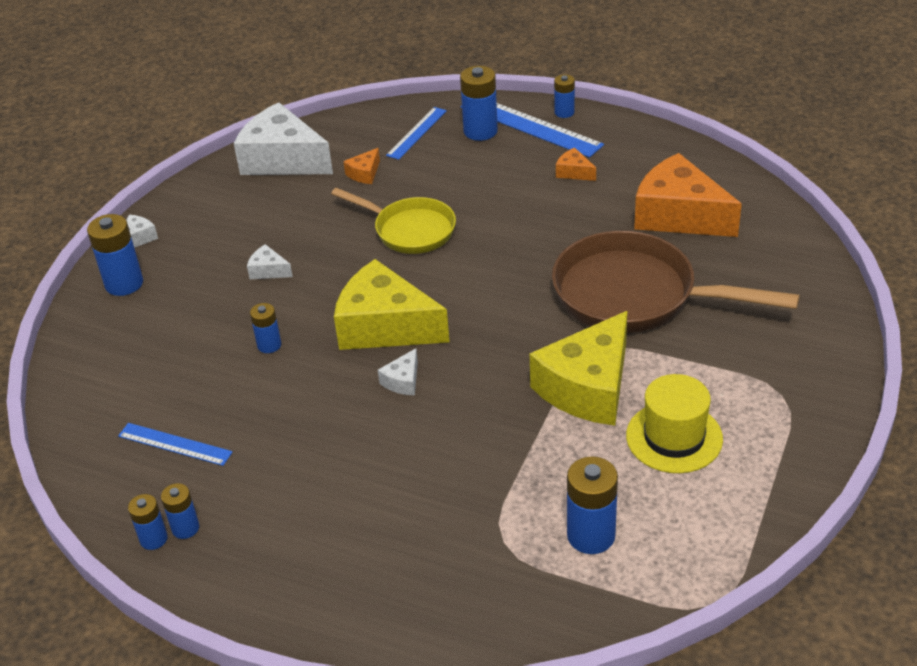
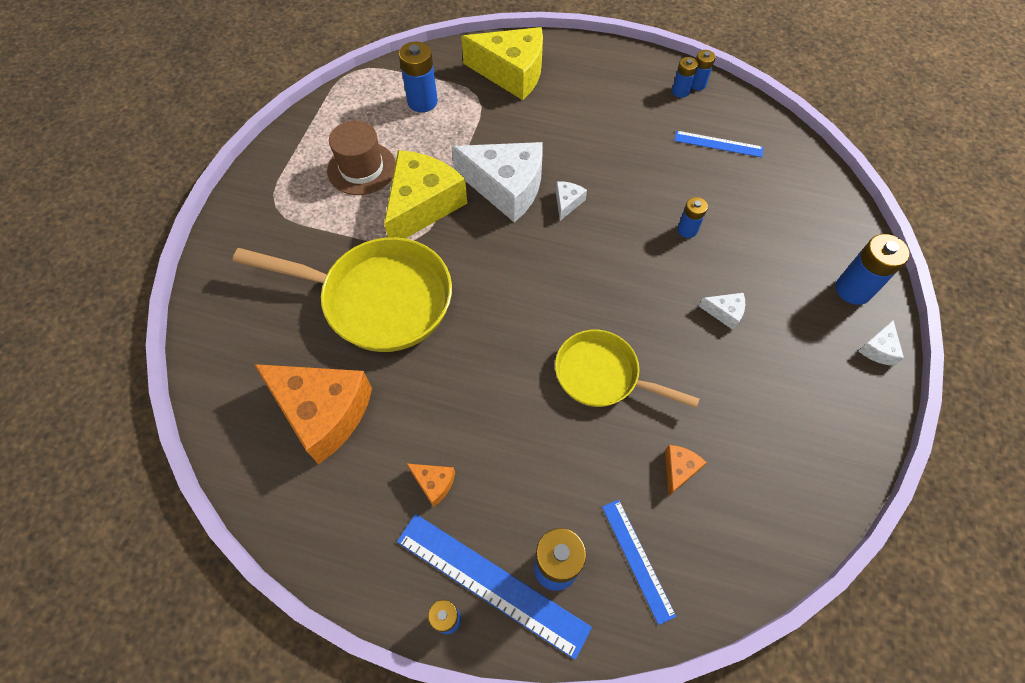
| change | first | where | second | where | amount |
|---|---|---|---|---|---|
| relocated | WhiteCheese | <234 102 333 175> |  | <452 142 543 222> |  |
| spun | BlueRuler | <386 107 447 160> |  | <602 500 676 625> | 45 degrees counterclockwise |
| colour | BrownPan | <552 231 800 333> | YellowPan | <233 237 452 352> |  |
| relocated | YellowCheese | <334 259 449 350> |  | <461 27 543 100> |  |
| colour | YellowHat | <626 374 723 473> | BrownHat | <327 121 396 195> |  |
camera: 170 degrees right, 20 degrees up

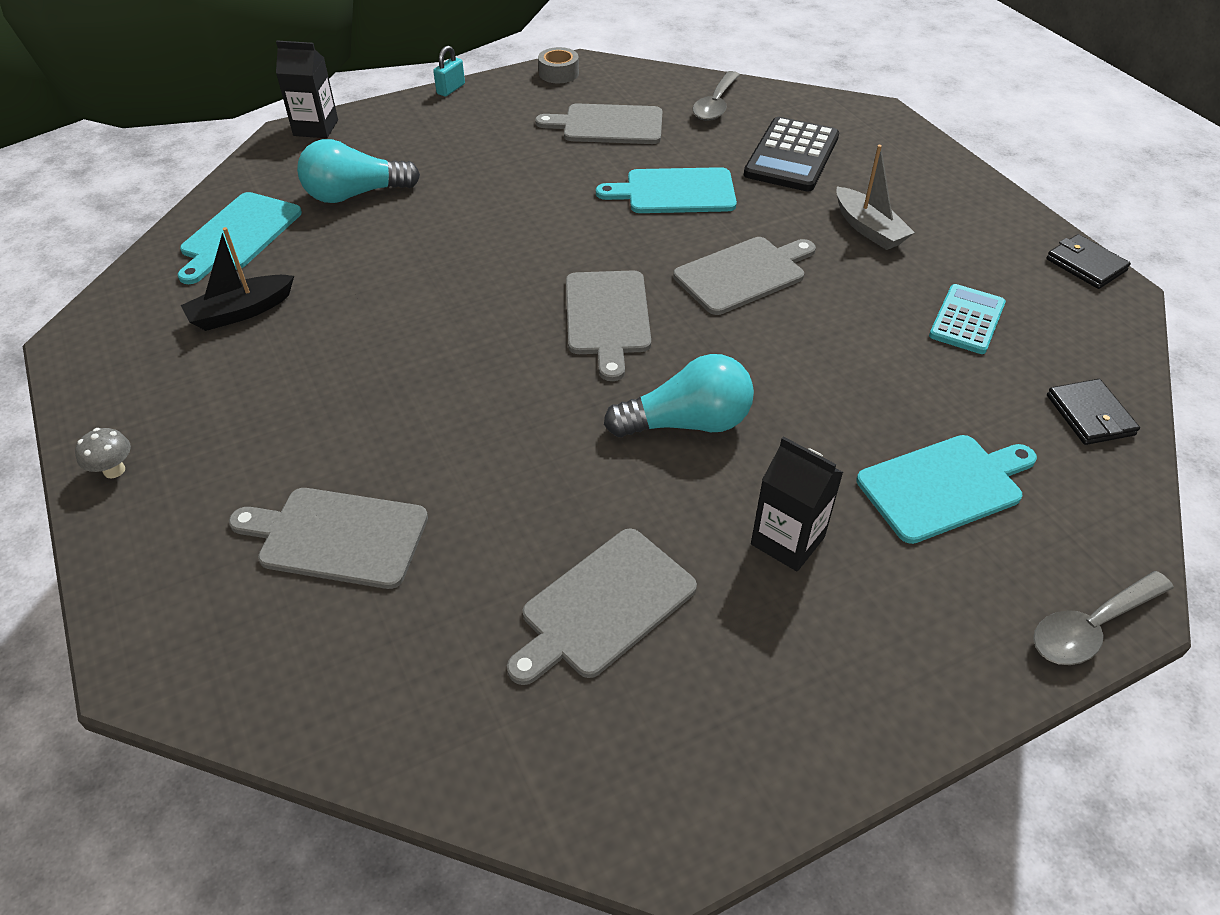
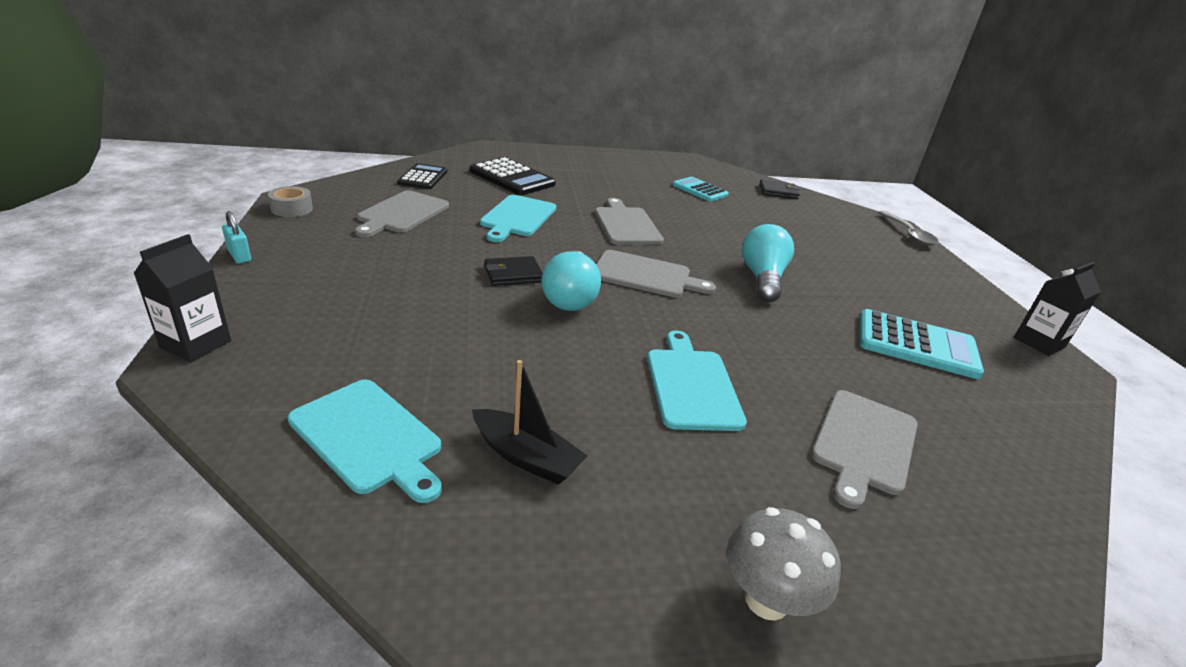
| change | first | where | second | where | amount |
|---|---|---|---|---|---|
| exchanged | GreySpoon | <692 71 740 121> | BlackCalculator | <397 163 447 189> |  |
| relocated | TurquoiseLightBulb | <297 139 420 203> |  | <541 250 601 311> |  |
| missing | GreyBoat | <836 145 915 250> |  |  |  |
| spun | BlackBoat | <181 227 294 331> |  | <472 360 588 485> | 45 degrees counterclockwise |
| relocated | BlackWallet | <1046 234 1131 289> |  | <484 256 543 286> |  |
| size | GreyMushroom | <75 428 131 478> |  | <727 507 841 621> | x1.74 |
| relocated | TurquoiseCuttingBoard | <856 435 1037 544> |  | <647 330 747 431> |  |
| relocated | BlackCarton | <751 436 843 571> |  | <1014 262 1101 356> |  |
| exchanged | GreyCuttingBoard | <507 528 697 685> | TurquoiseCalculator | <860 309 984 379> |  |
camera: 75 degrees left, 15 degrees down

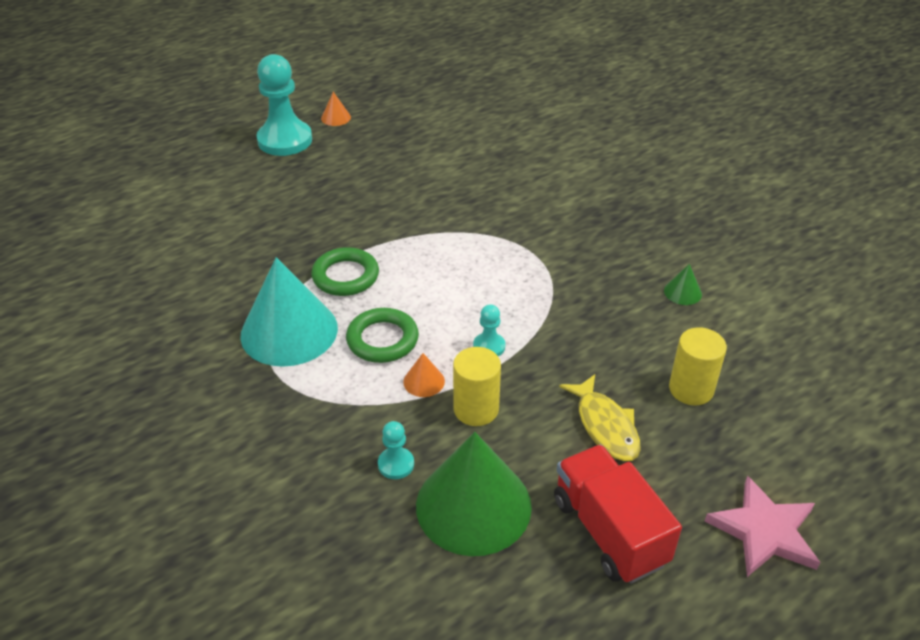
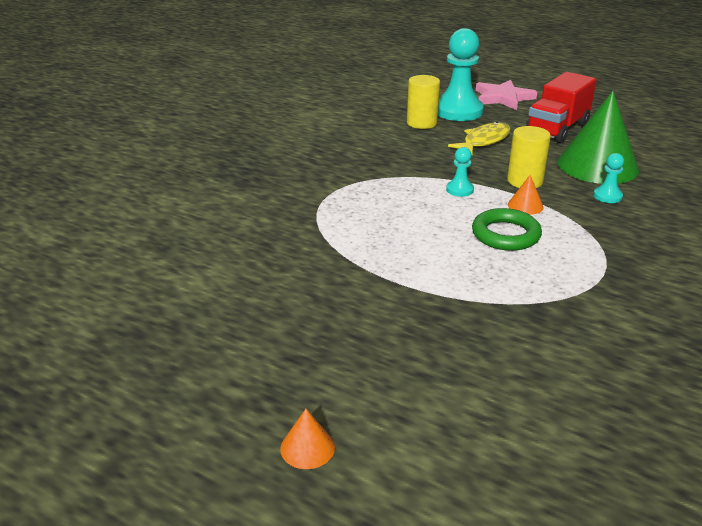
| change | first | where | second | where | amount |
|---|---|---|---|---|---|
| relocated | TurquoisePawn | <256 54 312 156> |  | <438 28 484 121> |  |
| relocated | OrangeCone | <321 92 351 126> |  | <280 409 335 469> |  |
| missing | GreenRing | <311 247 379 296> |  |  |  |
| missing | TurquoiseCone | <240 257 338 367> |  |  |  |
| missing | GreenCone | <664 264 702 305> |  |  |  |
camera: 115 degrees left, 10 degrees down

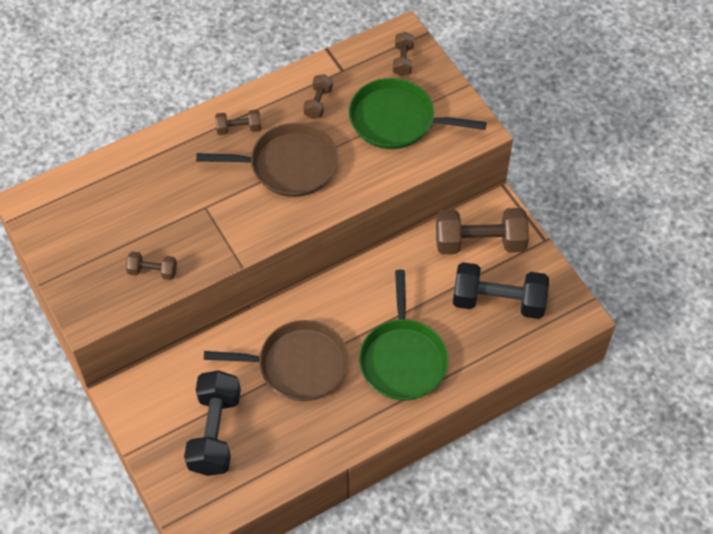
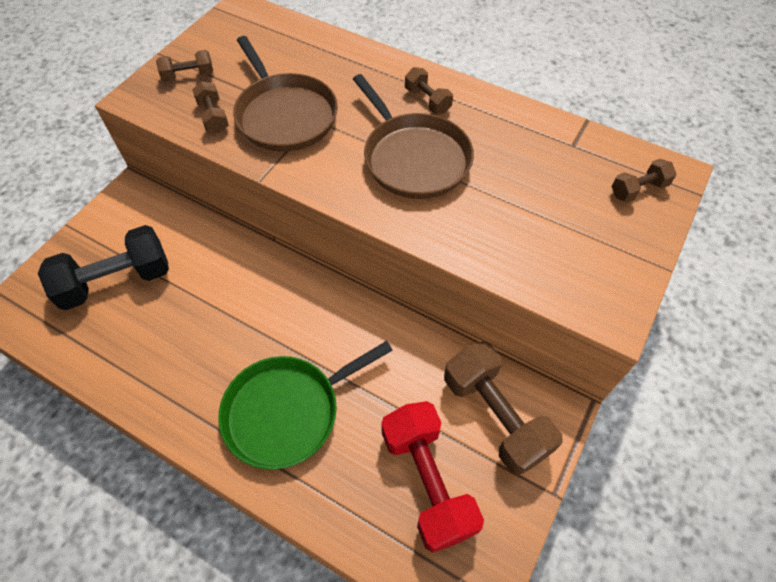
| change | first | where | second | where | amount |
|---|---|---|---|---|---|
| relocated | BrownDumbbell | <303 74 333 119> |  | <156 50 213 82> |  |
| missing | GreenPan | <349 78 487 149> |  |  |  |
| colour | BlackDumbbell | <453 262 549 319> | RedDumbbell | <381 401 484 553> |  |
| relocated | BrownPan | <204 320 349 401> |  | <233 36 338 152> |  |
camera: 60 degrees right, 0 degrees up

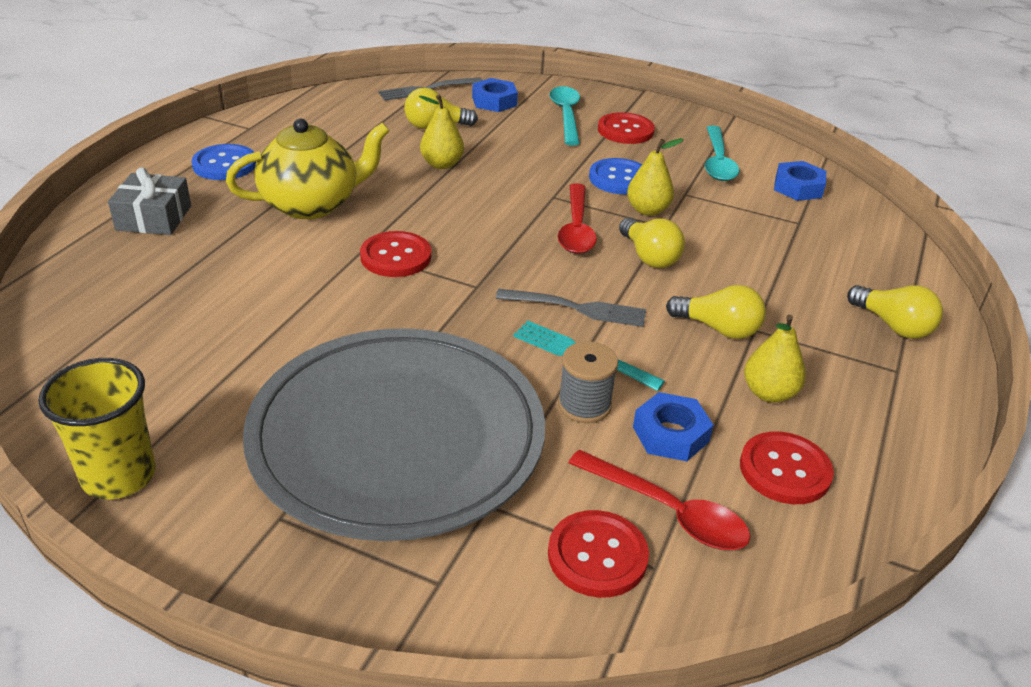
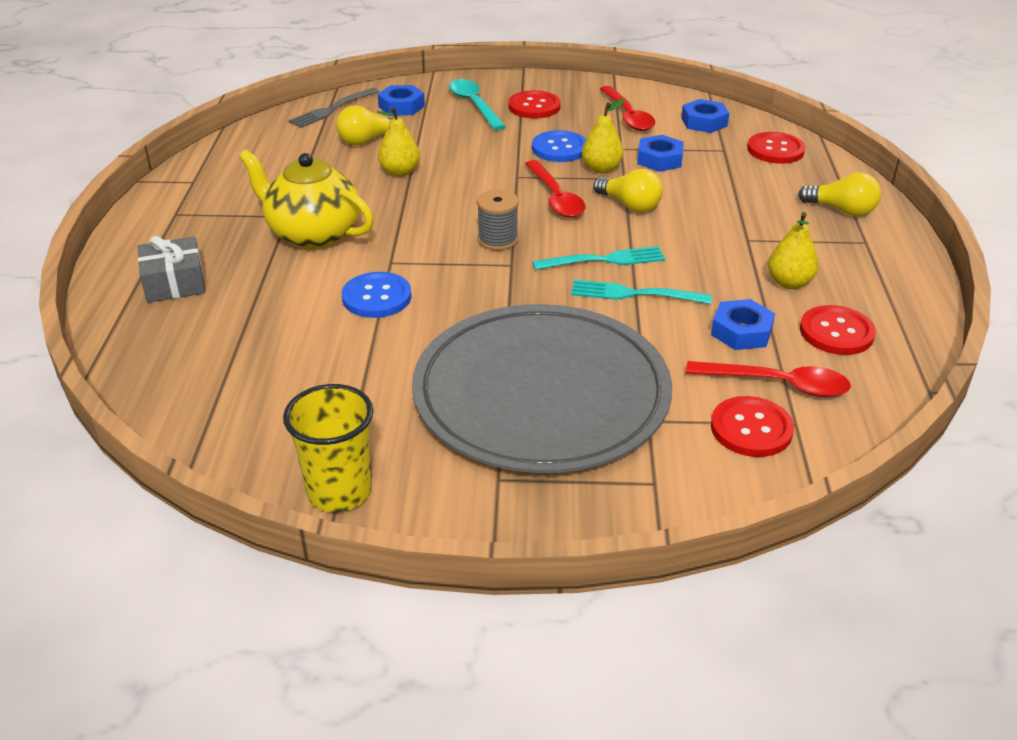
| change | first | where | second | where | amount |
|---|---|---|---|---|---|
| spun | YellowTeapot | <226 118 389 219> |  | <239 149 374 249> | 105 degrees counterclockwise |
| colour | TurquoiseSpoon | <705 125 739 181> | RedSpoon | <600 86 655 131> |  |
| relocated | BlueButton | <191 144 257 180> |  | <342 272 412 318> |  |
| relocated | RedButton | <360 231 431 277> |  | <747 132 805 164> |  |
| missing | YellowLightBulb | <666 285 766 339> |  |  |  |
| colour | GreyFork | <496 289 646 327> | TurquoiseFork | <532 246 665 270> |  |
| relocated | GreySpool | <558 342 618 423> |  | <477 190 519 251> |  |
| appeared |  |  | BlueNut | <637 135 684 172> |  |
camera: 20 degrees left, 0 degrees up

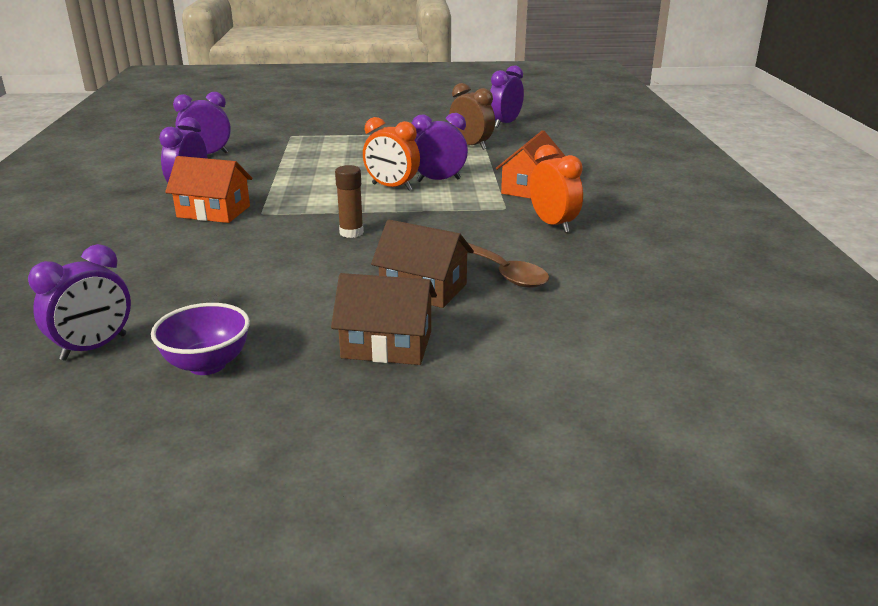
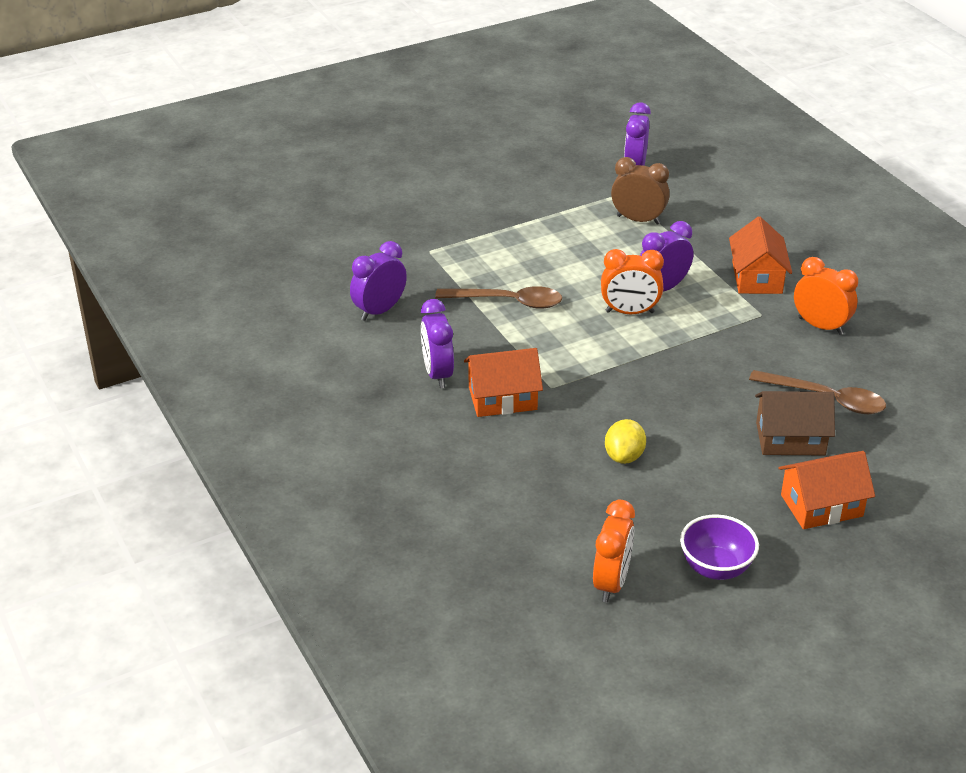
| change | first | where | second | where | amount |
|---|---|---|---|---|---|
| missing | BrownGlueStick | <335 165 364 238> |  |  |  |
| colour | PurpleClock | <28 244 131 361> | OrangeClock | <593 500 635 602> |  |
| colour | BrownHouse | <331 273 437 365> | OrangeHouse | <778 451 875 529> |  |
| appeared |  |  | BrownSpoon | <435 286 562 309> |  |
| appeared |  |  | YellowLemon | <605 419 646 464> |  |
camera: 25 degrees left, 10 degrees up

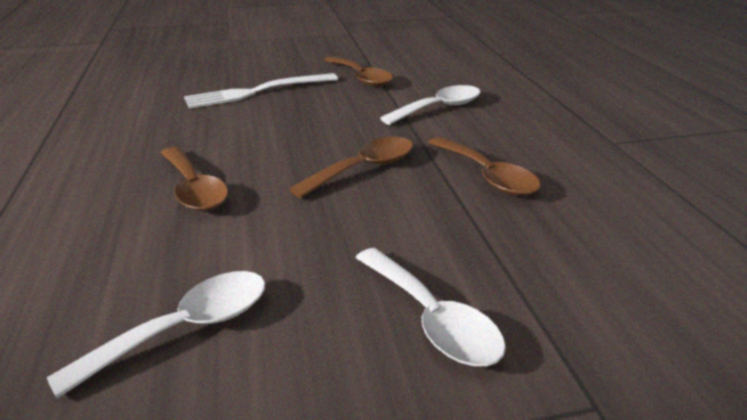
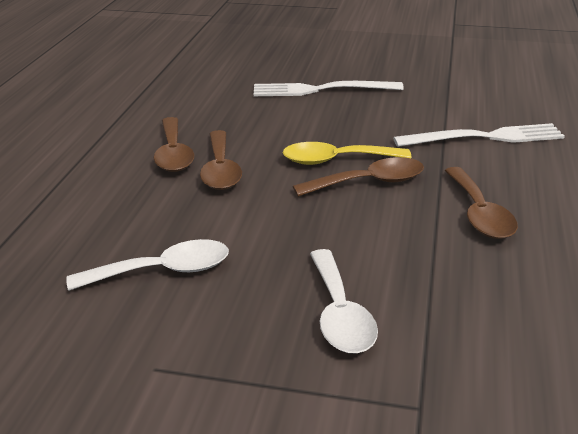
| change | first | where | second | where | amount |
|---|---|---|---|---|---|
| relocated | BrownSpoon | <324 56 393 86> |  | <154 117 194 172> |  |
| exchanged | WhiteSpoon | <380 85 480 125> | WhiteFork | <393 123 565 147> |  |
| appeared |  |  | YellowSpoon | <283 142 411 165> |  |
camera: 25 degrees right, 0 degrees up

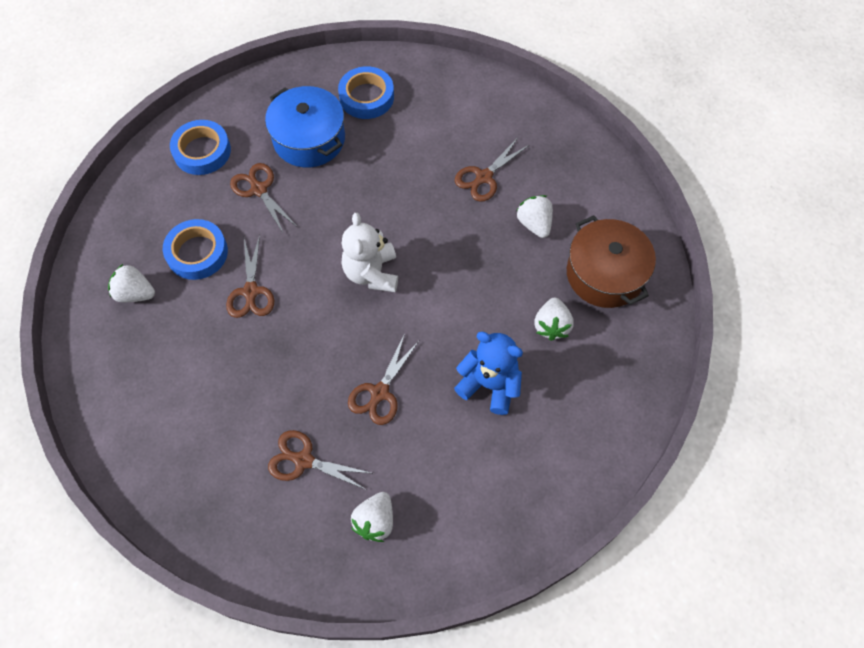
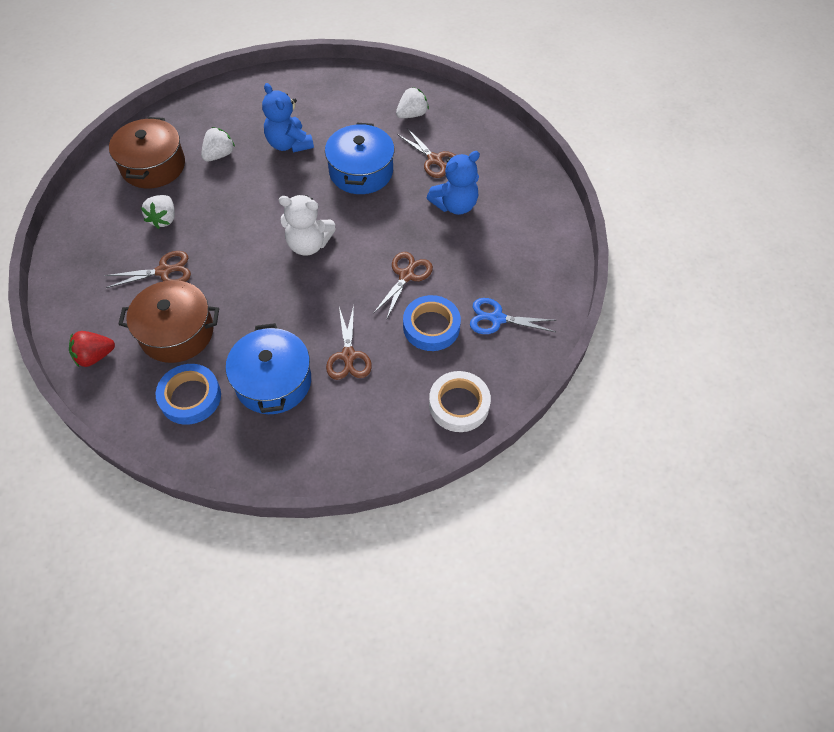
| change | first | where | second | where | amount |
|---|---|---|---|---|---|
| missing | BlueTape | <170 120 231 175> |  |  |  |
| spun | WhiteTeddyBear | <342 213 398 292> |  | <279 195 336 256> | 75 degrees clockwise |
| exchanged | WhiteStrawberry | <108 264 155 302> | BlueScissors | <470 298 557 334> |  |
| exchanged | BrownScissors | <348 336 419 425> | BluePot | <325 123 394 194> |  |
| appeared |  |  | BlueTeddyBear | <427 151 480 215> |  |
| appeared |  |  | BrownPot | <118 280 219 363> |  |
| appeared |  |  | RedStrawberry | <69 331 115 367> |  |
| appeared |  |  | WhiteTape | <429 371 491 432> |  |
camera: 150 degrees left, 5 degrees down

